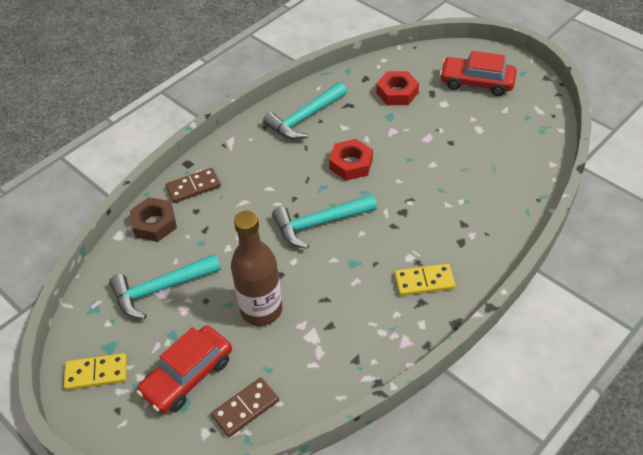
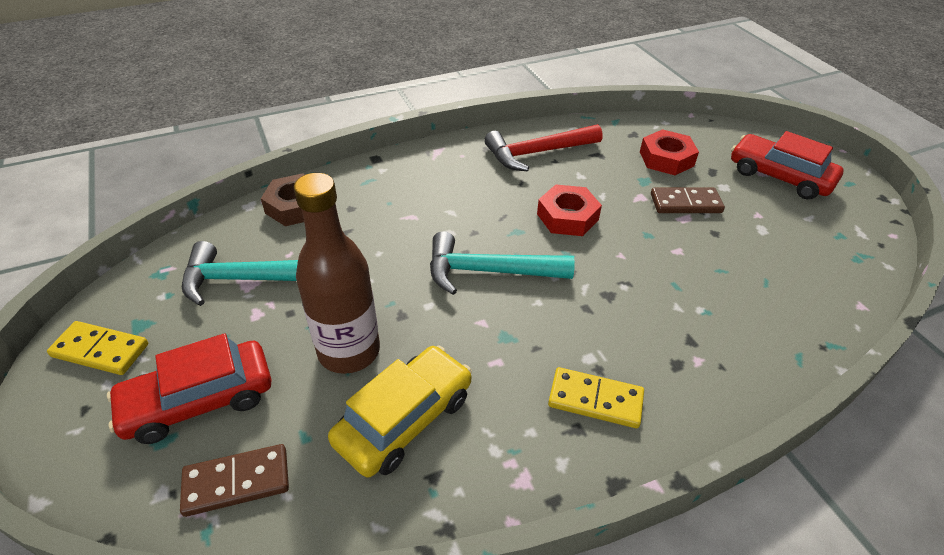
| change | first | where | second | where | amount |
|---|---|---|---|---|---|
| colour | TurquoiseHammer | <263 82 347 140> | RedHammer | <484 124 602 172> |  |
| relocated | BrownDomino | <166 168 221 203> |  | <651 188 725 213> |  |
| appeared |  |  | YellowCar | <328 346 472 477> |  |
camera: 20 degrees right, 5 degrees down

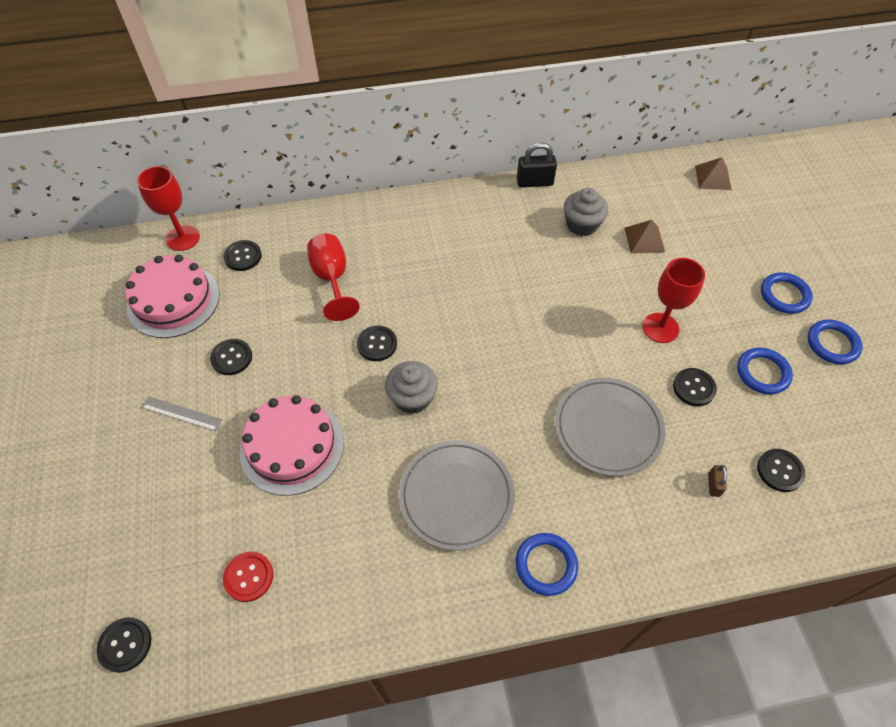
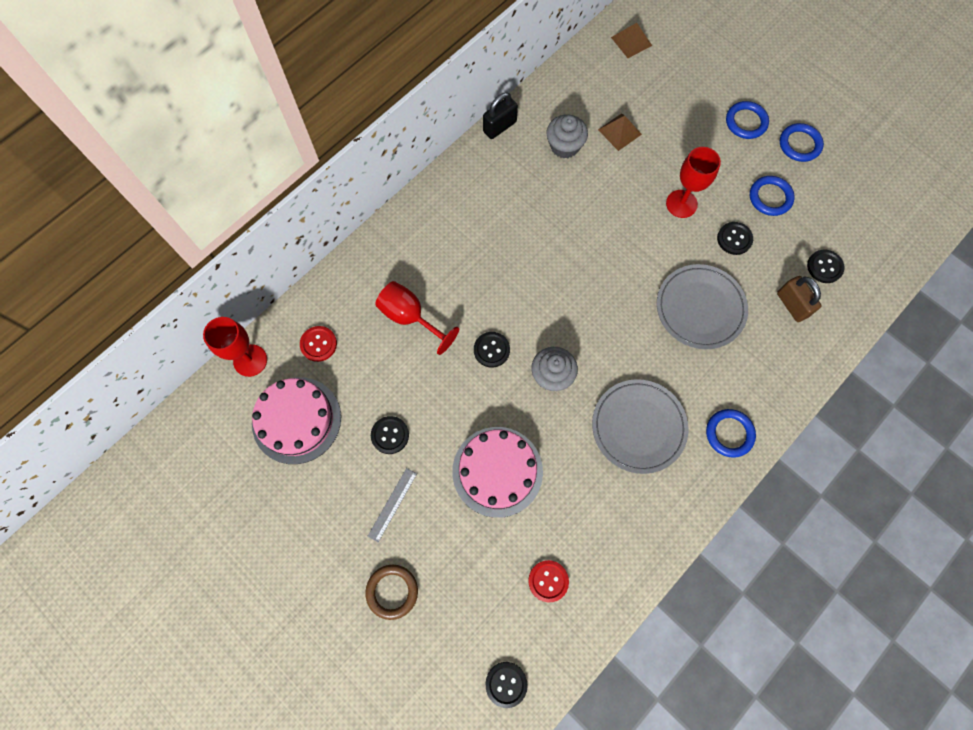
| change | first | where | second | where | amount |
|---|---|---|---|---|---|
| colour | BlackButton | <223 240 262 271> | RedButton | <300 326 337 362> |  |
| spun | GreyRuler | <141 396 223 431> |  | <367 468 417 542> | 45 degrees counterclockwise |
| size | BrownPadlock | <708 465 727 497> |  | <777 276 821 322> | x1.85 |
| appeared |  |  | BrownRing | <365 565 418 620> |  |
camera: 35 degrees left, 15 degrees up

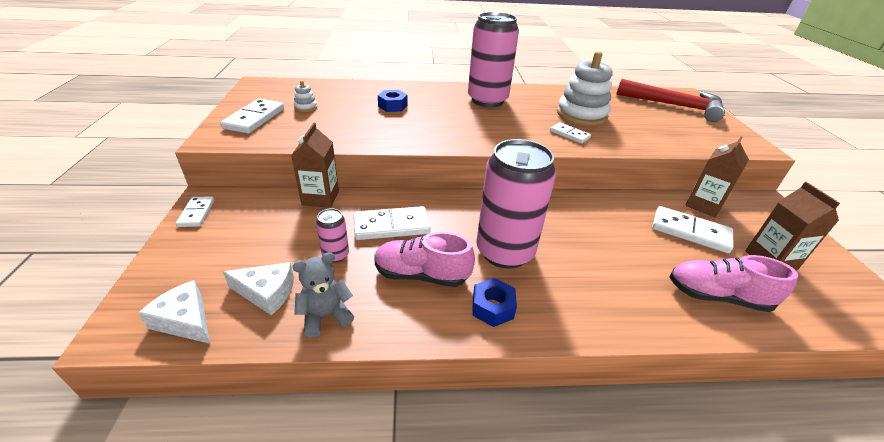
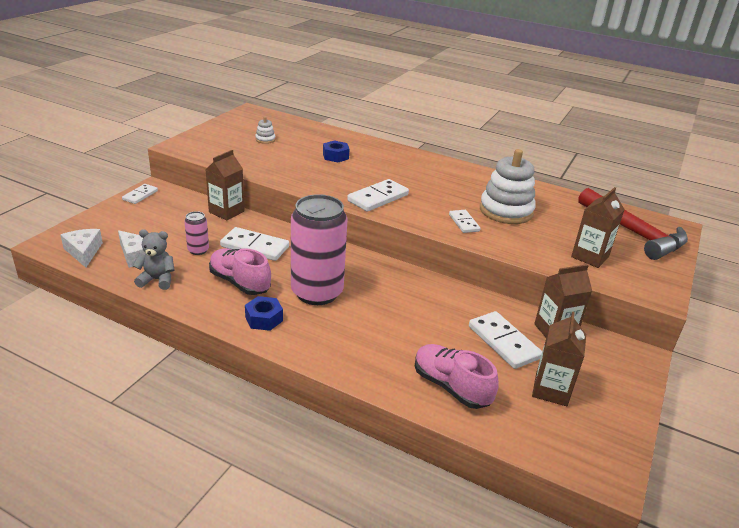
| change | first | where | second | where | amount |
|---|---|---|---|---|---|
| missing | PinkCan | <468 12 519 107> |  |  |  |
| relocated | WhiteDomino | <220 99 284 133> |  | <347 179 409 212> |  |
| appeared |  |  | BrownCarton | <571 187 625 268> |  |
camera: 30 degrees right, 5 degrees down

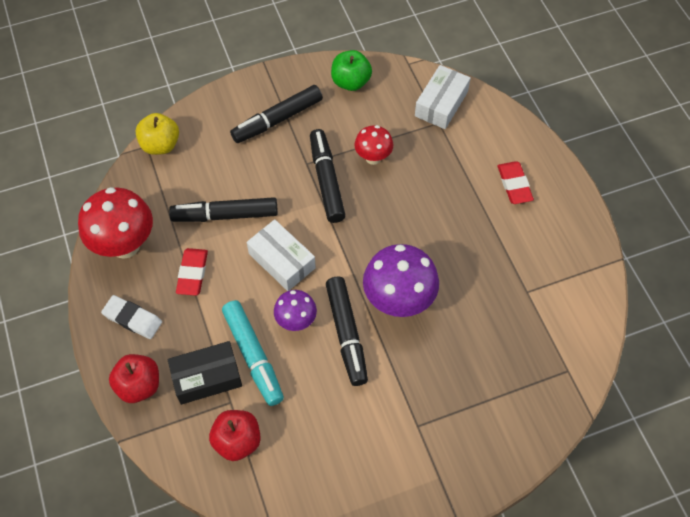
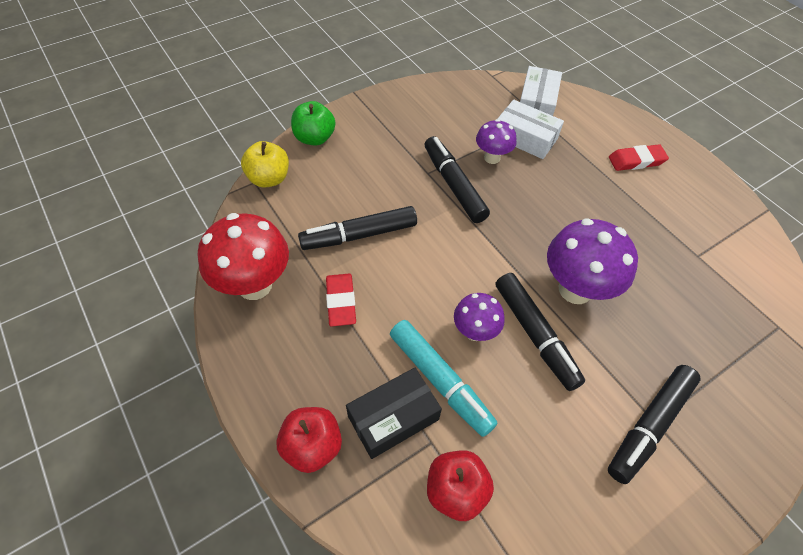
| change | first | where | second | where | amount |
|---|---|---|---|---|---|
| relocated | GreenApple | <331 50 372 91> |  | <291 101 335 146> |  |
| relocated | BlackMarker | <230 85 323 143> |  | <608 365 701 484> |  |
| colour | RedMushroom | <355 125 393 165> | PurpleMushroom | <476 119 516 164> |  |
| spun | RedEraser | <497 161 534 204> |  | <609 144 669 171> | 75 degrees counterclockwise |
| relocated | WhiteBox | <247 219 316 291> |  | <498 100 564 159> |  |
| missing | WhiteEraser | <101 295 162 339> |  |  |  |
camera: 15 degrees left, 5 degrees down

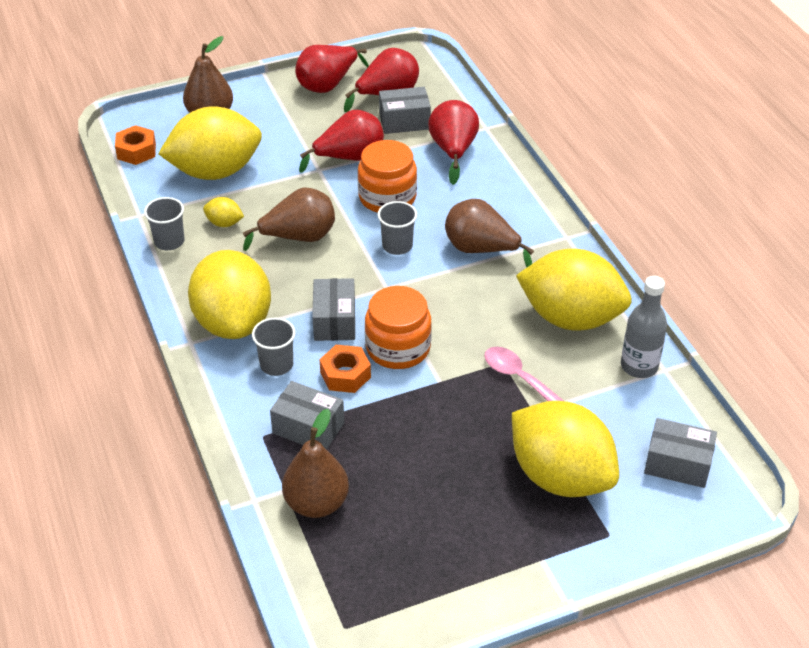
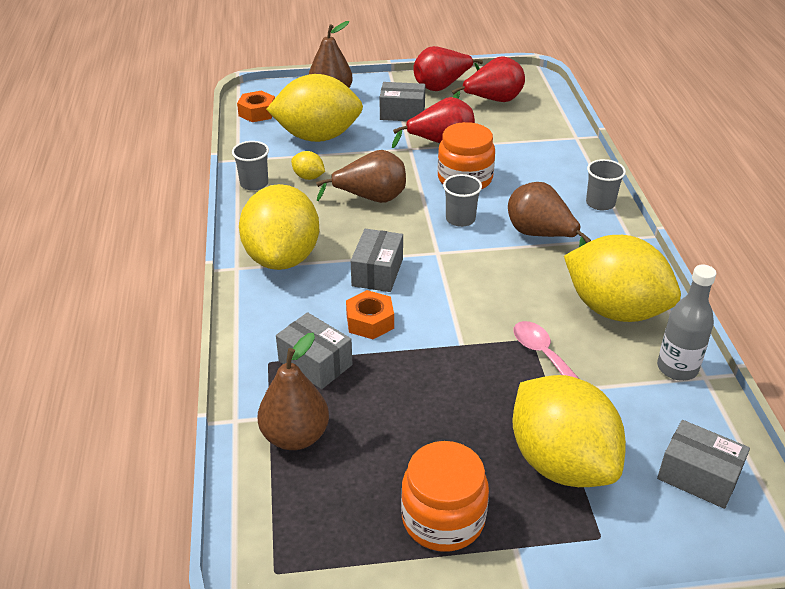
| change | first | where | second | where | amount |
|---|---|---|---|---|---|
| relocated | GreyBox | <379 87 431 134> |  | <380 82 425 121> |  |
| missing | RedPear | <428 100 479 185> |  |  |  |
| relocated | OrangeJar | <365 286 432 369> |  | <401 441 489 552> |  |
| relocated | GreyCup | <252 318 295 376> |  | <586 159 626 210> |  |
camera: 15 degrees right, 5 degrees down

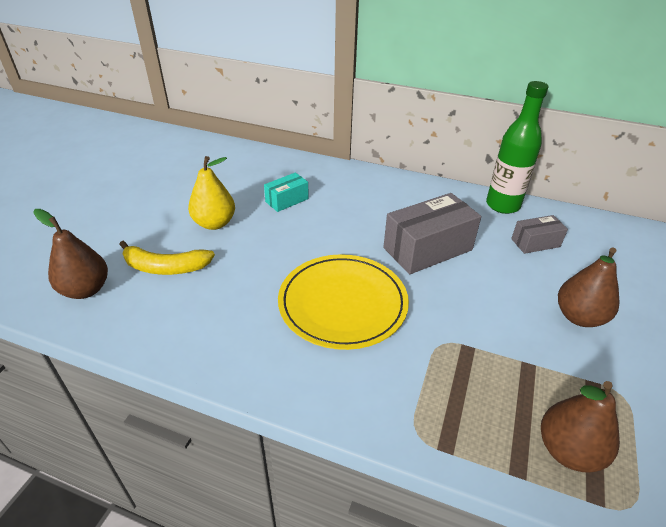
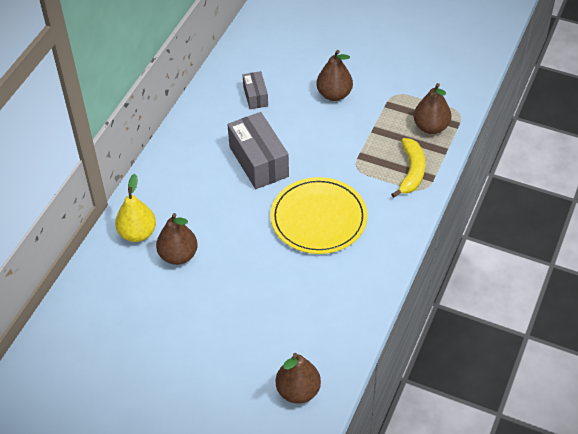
| change | first | where | second | where | amount |
|---|---|---|---|---|---|
| missing | GreenBottle | <486 81 548 214> |  |  |  |
| relocated | YellowPear | <188 156 235 230> |  | <115 174 156 242> |  |
| exchanged | TurquoiseBox | <264 172 309 212> | BrownPear | <156 213 198 265> |  |
| relocated | YellowBanana | <119 241 215 275> |  | <391 138 425 198> |  |
camera: 85 degrees left, 10 degrees up

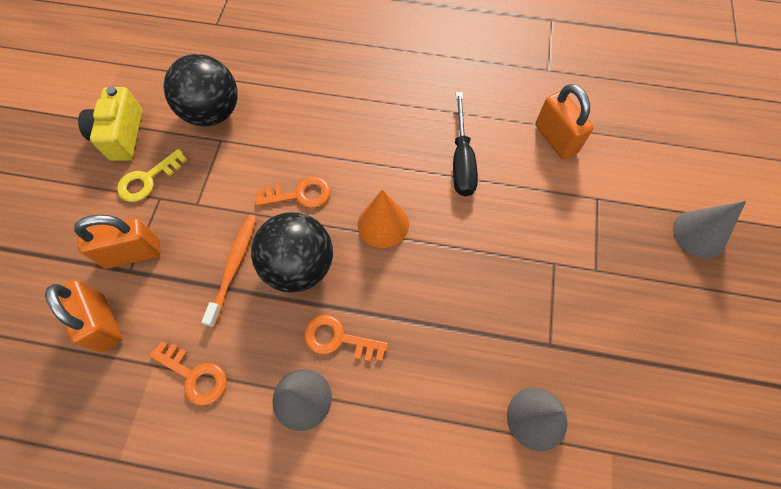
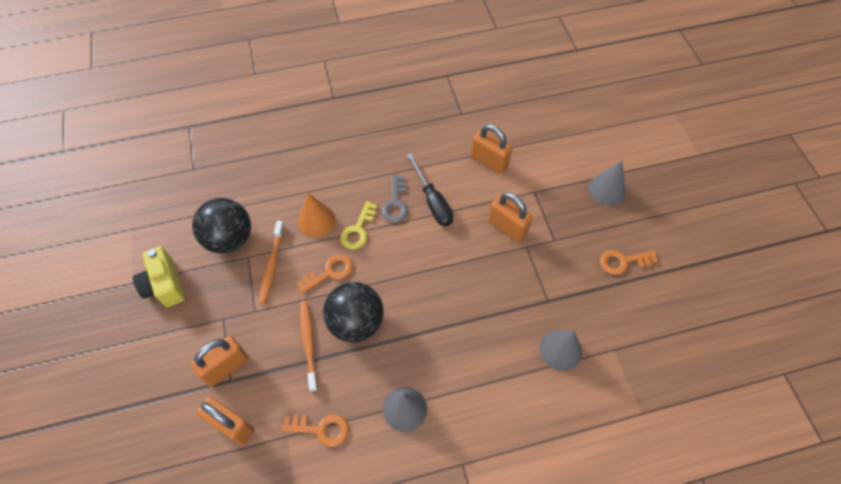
| change | first | where | second | where | amount |
|---|---|---|---|---|---|
| relocated | YellowKey | <117 149 187 202> |  | <340 201 377 249> |  |
| relocated | OrangeCone | <358 190 409 248> |  | <298 193 335 237> |  |
| relocated | OrangeKey | <304 315 388 362> |  | <600 250 658 275> |  |
| appeared |  |  | GreyKey | <382 175 408 222> |  |
| appeared |  |  | OrangePadlock | <488 192 533 243> |  |
| appeared |  |  | OrangeToothbrush | <258 221 285 304> |  |
camera: 25 degrees left, 5 degrees down

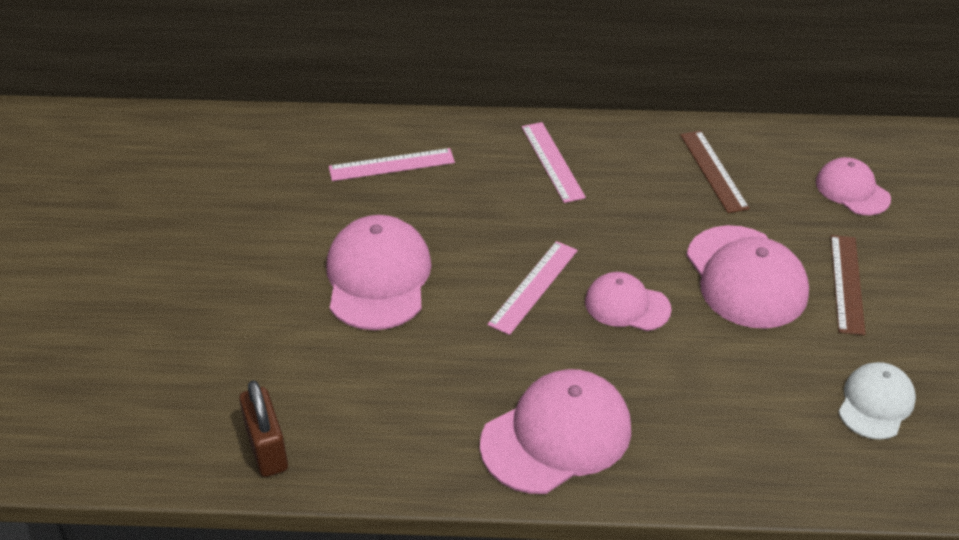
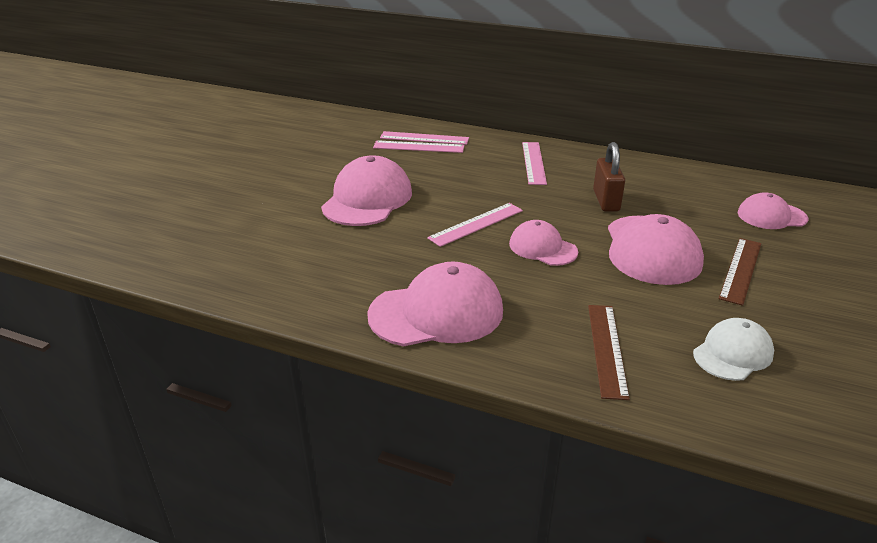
| change | first | where | second | where | amount |
|---|---|---|---|---|---|
| relocated | BrownRuler | <680 131 750 213> |  | <588 305 630 400> |  |
| spun | PinkCap | <816 157 891 215> |  | <738 192 808 229> | 75 degrees counterclockwise |
| relocated | BrownPadlock | <239 380 288 477> |  | <593 142 625 212> |  |
| appeared |  |  | PinkRuler | <380 131 469 145> |  |
camera: 20 degrees right, 10 degrees down

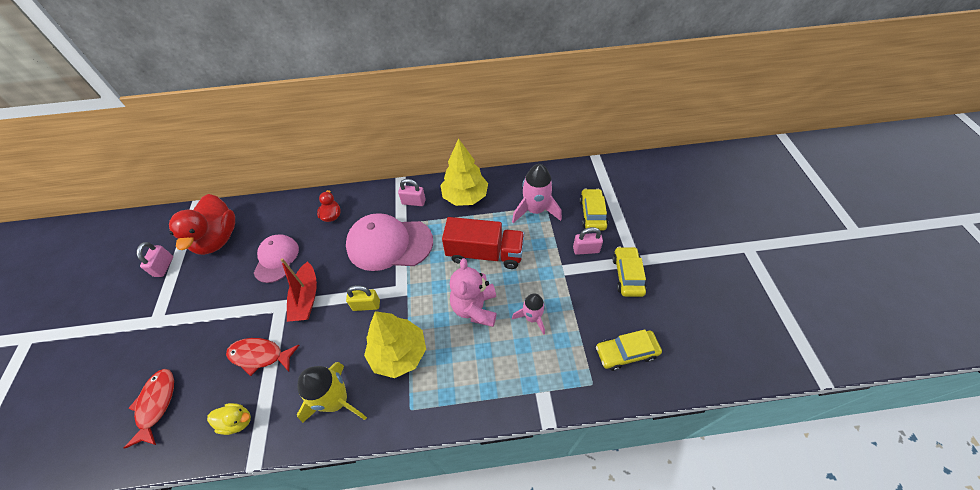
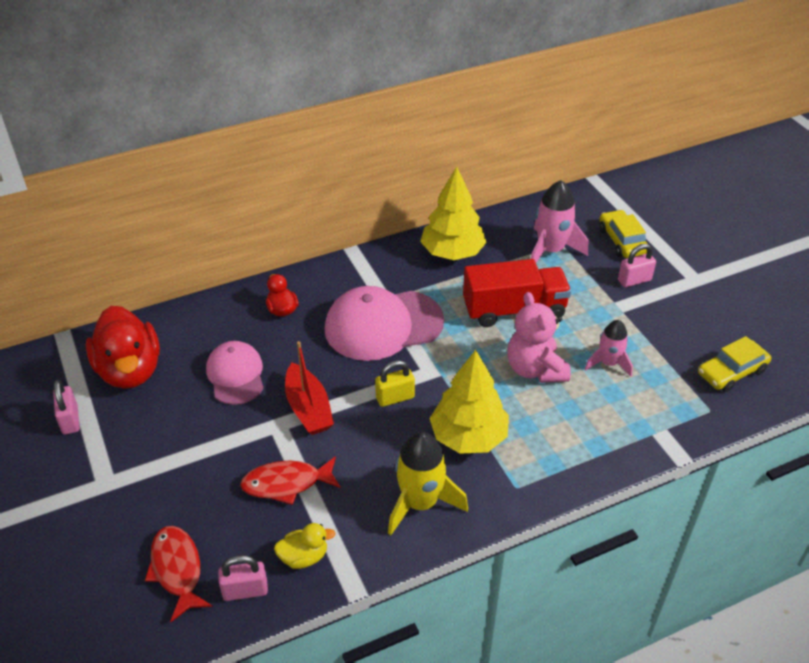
| change | first | where | second | where | amount |
|---|---|---|---|---|---|
| relocated | PinkPadlock | <398 179 426 206> |  | <218 555 268 601> |  |
| missing | YellowCar | <613 246 646 297> |  |  |  |
camera: 20 degrees left, 10 degrees down

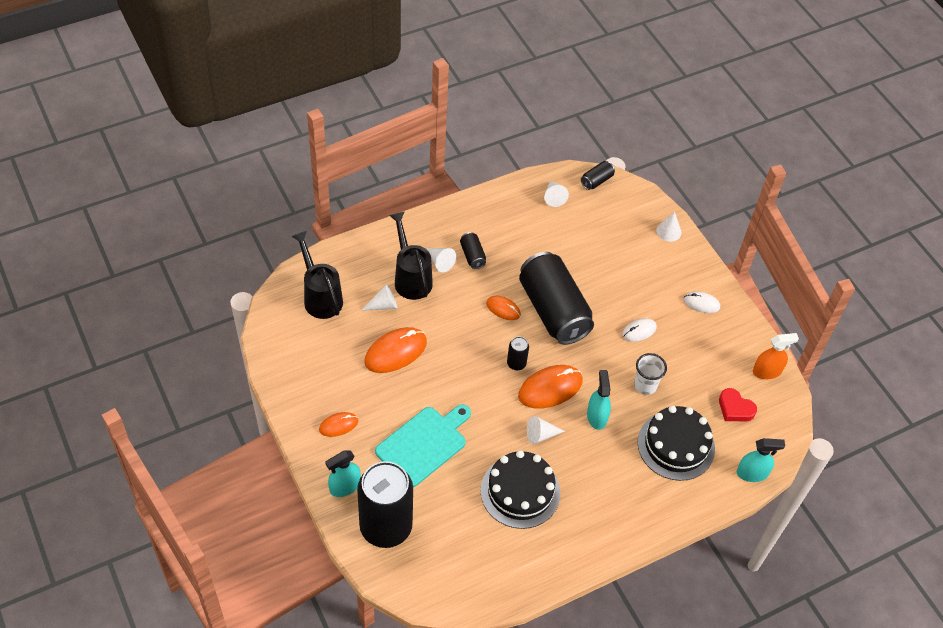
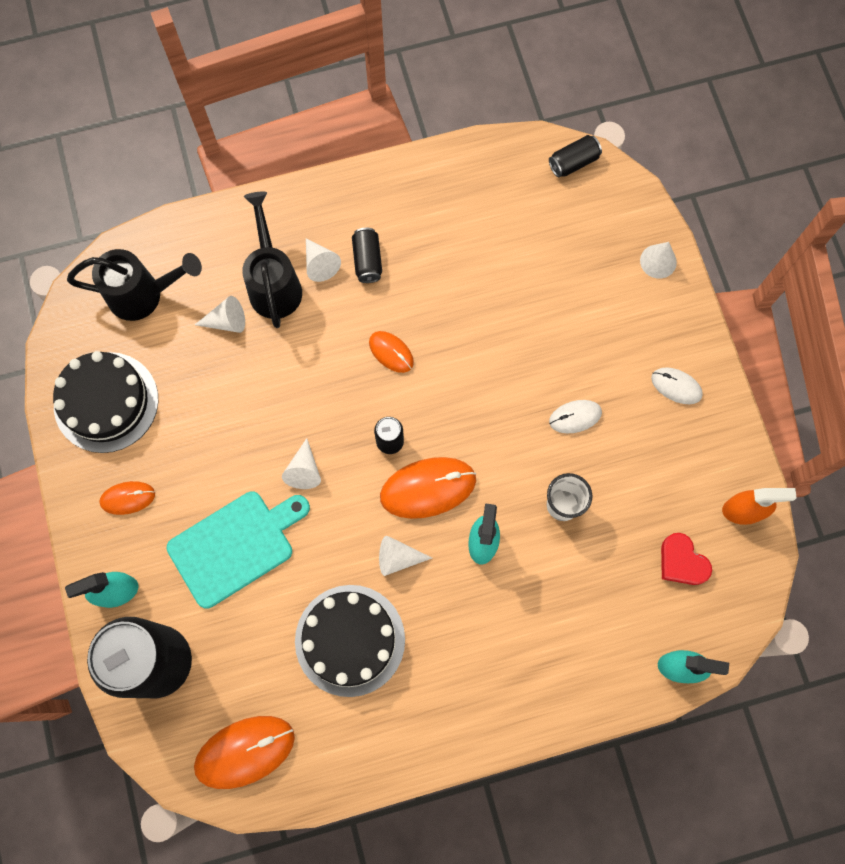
| change | first | where | second | where | amount |
|---|---|---|---|---|---|
| relocated | WhiteCone | <544 181 569 207> |  | <282 438 321 489> |  |
| spun | BlackWateringCan | <291 231 343 319> |  | <67 249 202 321> | 105 degrees clockwise |
| missing | BlackCan | <519 252 594 345> |  |  |  |
| relocated | OrangeMouse | <364 327 427 373> |  | <194 716 295 789> |  |
| relocated | BlackCake | <638 406 715 481> |  | <53 351 158 453> |  |
camera: 15 degrees right, 20 degrees up

